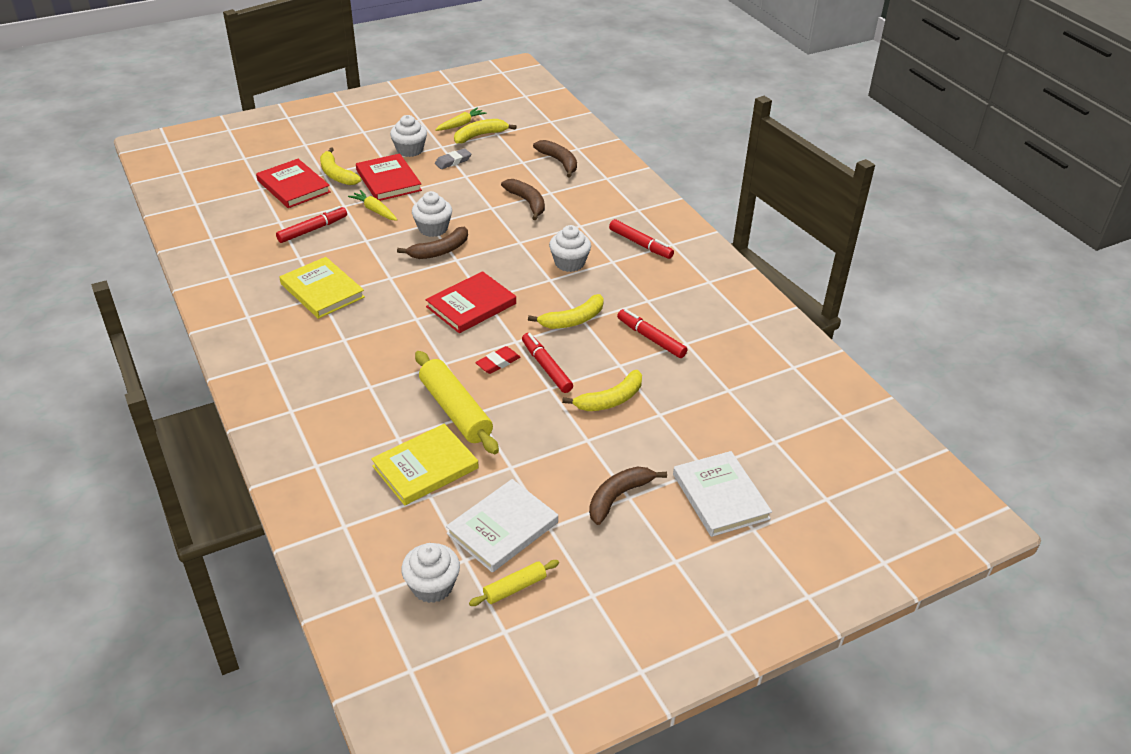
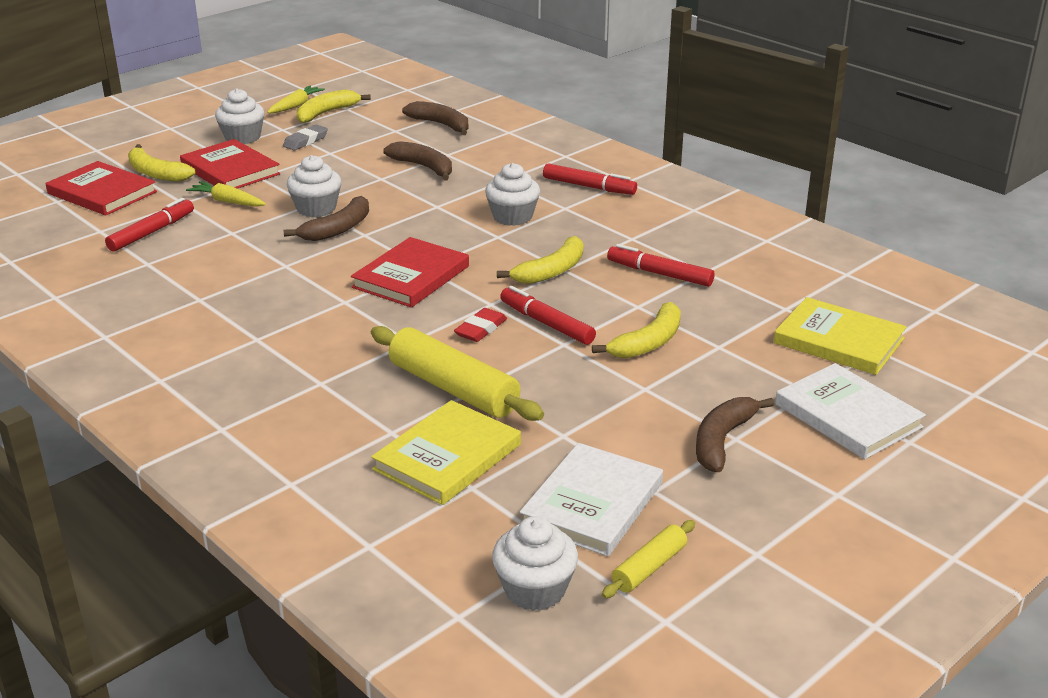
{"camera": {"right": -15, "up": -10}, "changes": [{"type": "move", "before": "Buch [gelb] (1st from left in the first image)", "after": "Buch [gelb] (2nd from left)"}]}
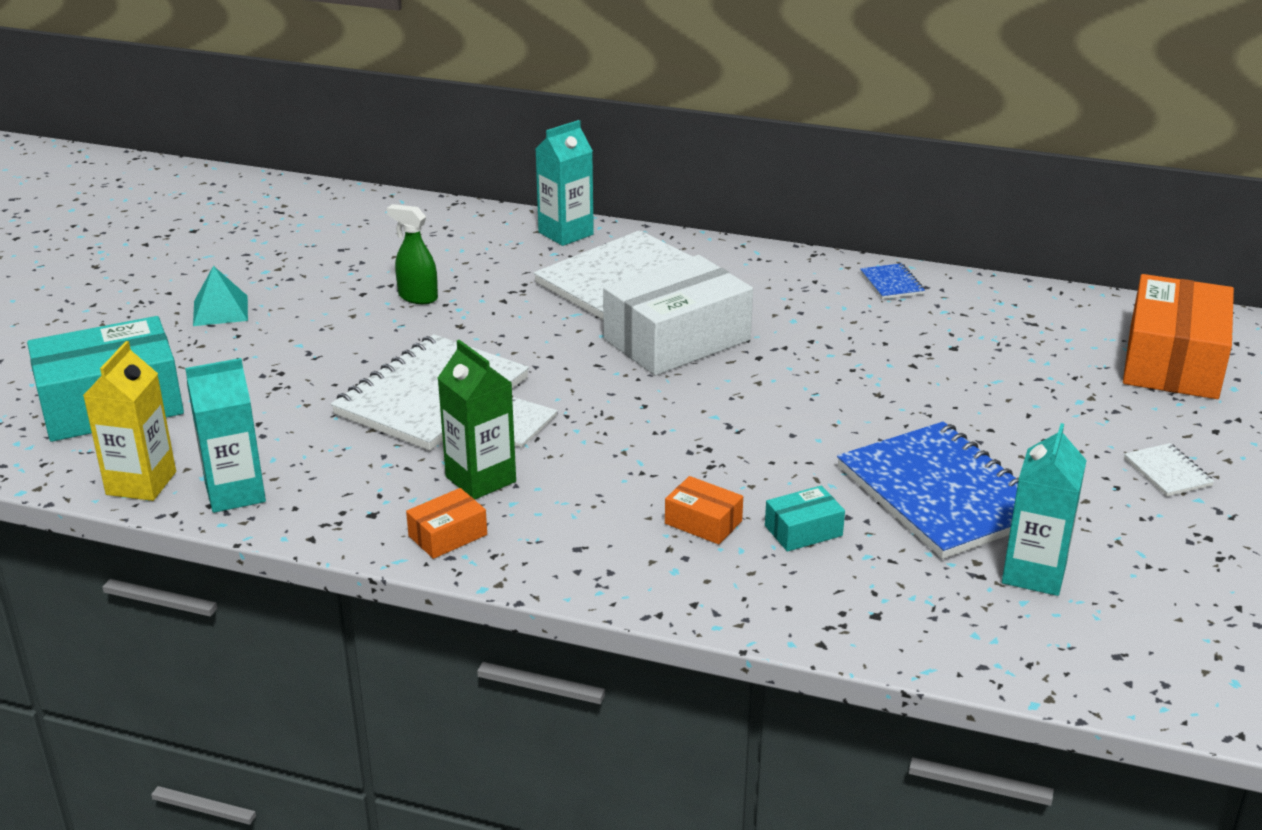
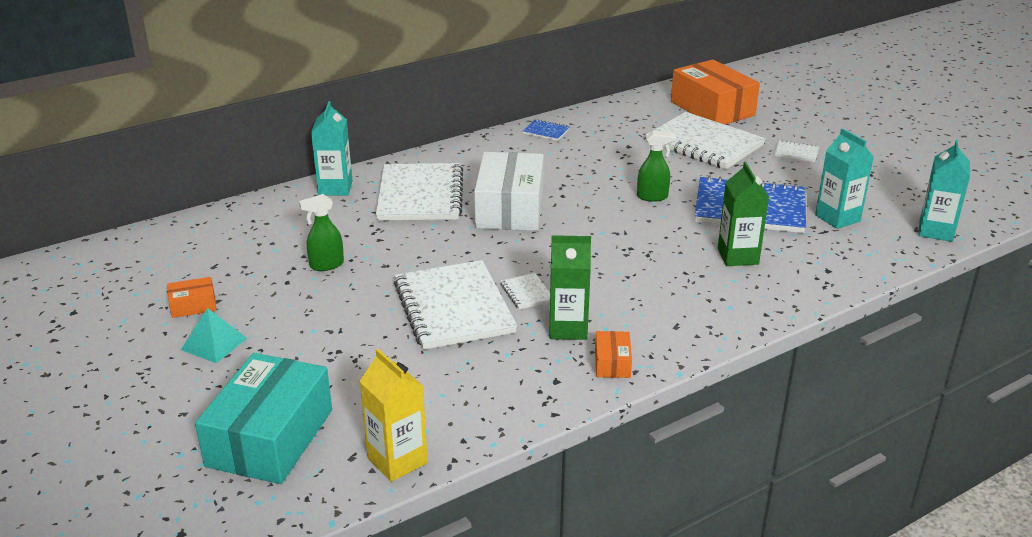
{"camera": {"right": -50, "up": 0}, "changes": [{"type": "move", "before": "Schachtel [orange] (2nd from left in the first image)", "after": "Schachtel [orange] (1st from left)"}, {"type": "insert", "after": "Sprühflasche [grün] (2nd from left)"}, {"type": "insert", "after": "Notizbuch [weiß] (4th from left)"}, {"type": "replace", "before": "Schachtel [türkis] (2nd from left)", "after": "Getränkekarton [grün] (2nd from left)"}, {"type": "move", "before": "Getränkekarton [türkis] (1st from left in the first image)", "after": "Getränkekarton [türkis] (3rd from left)"}]}
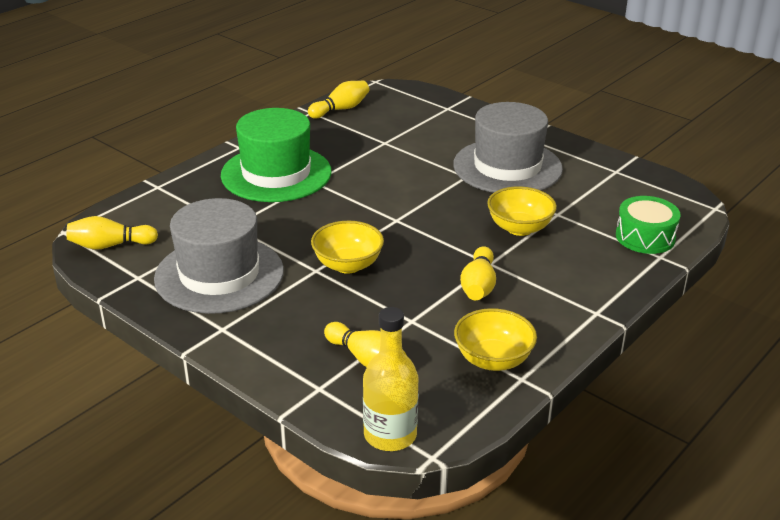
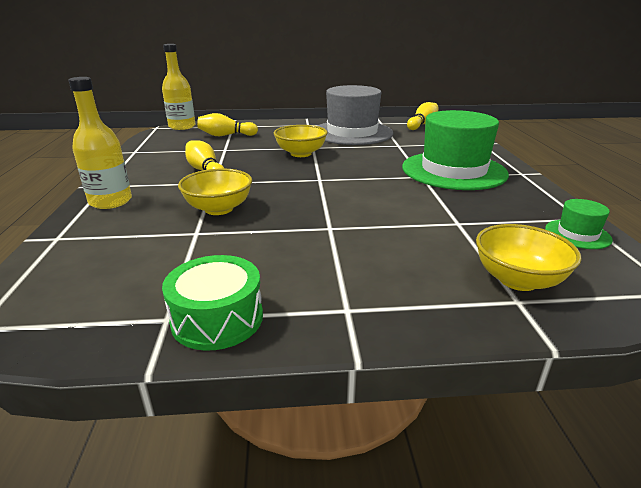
{"camera": {"right": 135, "up": -5}, "changes": [{"type": "insert", "after": "Flasche [gelb] (1st from left)"}, {"type": "move", "before": "Trommel [grün]"}, {"type": "move", "before": "Schüssel [gelb] (2nd from left in the first image)", "after": "Schüssel [gelb] (3rd from left)"}, {"type": "replace", "before": "Bowlingkegel [gelb] (2nd from left)", "after": "Hut [grün] (2nd from left)"}, {"type": "delete", "before": "Hut [grau] (2nd from left)"}]}
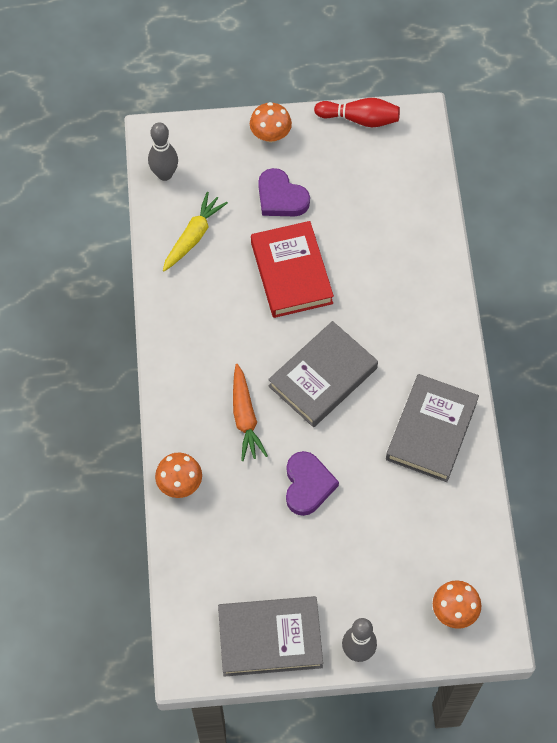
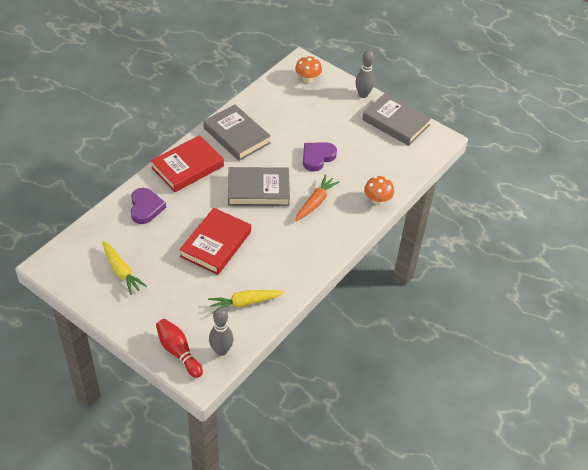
{"camera": {"right": -140, "up": -15}, "changes": [{"type": "insert", "after": "Karotte [gelb] (1st from left)"}, {"type": "move", "before": "Herz [lila] (1st from left)"}, {"type": "insert", "after": "Buch [rot] (1st from left)"}, {"type": "move", "before": "Bowlingkegel [rot]"}, {"type": "rotate", "before": "Buch [grau] (3rd from left in the first image)", "turn": 75}, {"type": "delete", "before": "Pilz [orange] (2nd from left)"}]}
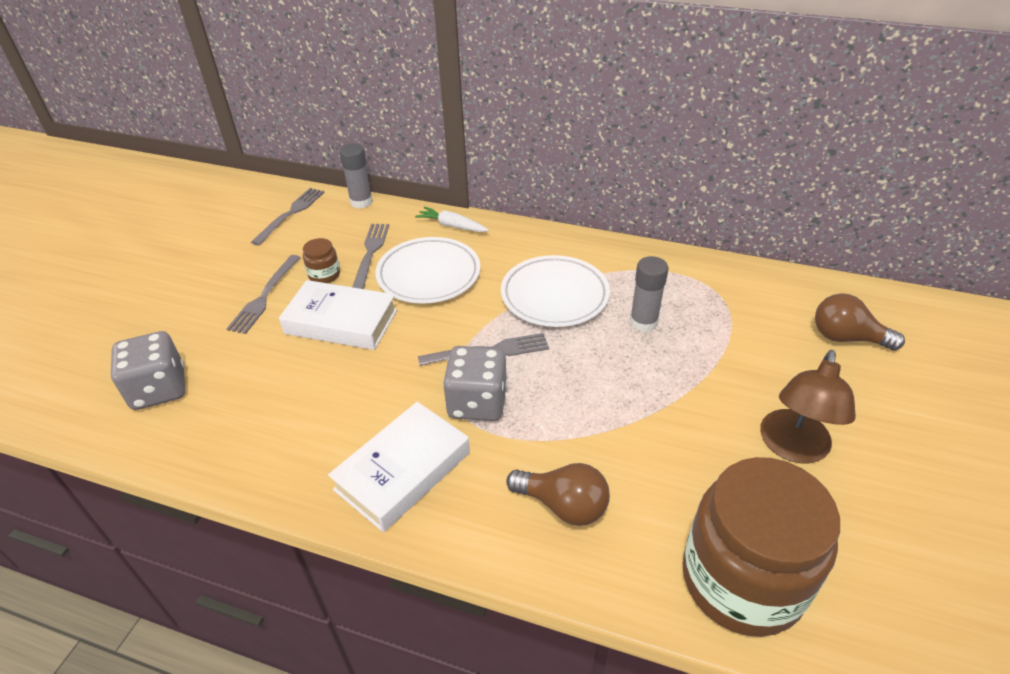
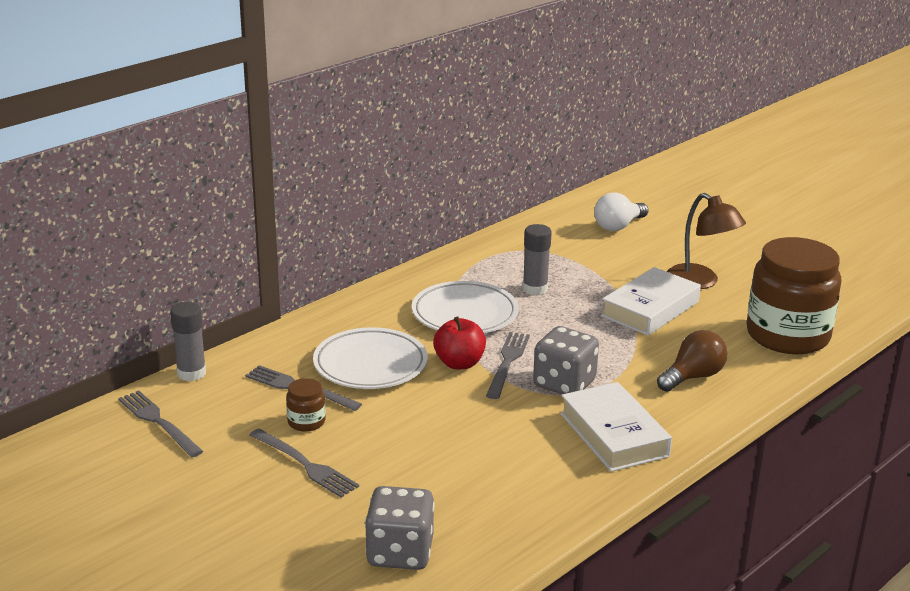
{"camera": {"right": -65, "up": -15}, "changes": [{"type": "insert", "after": "Apfel [rot]"}, {"type": "recolor", "before": "Glühbirne [braun] (2nd from left)", "after": "Glühbirne [weiß]"}, {"type": "move", "before": "Buch [weiß] (1st from left in the first image)", "after": "Buch [weiß] (2nd from left)"}, {"type": "delete", "before": "Karotte [weiß]"}]}
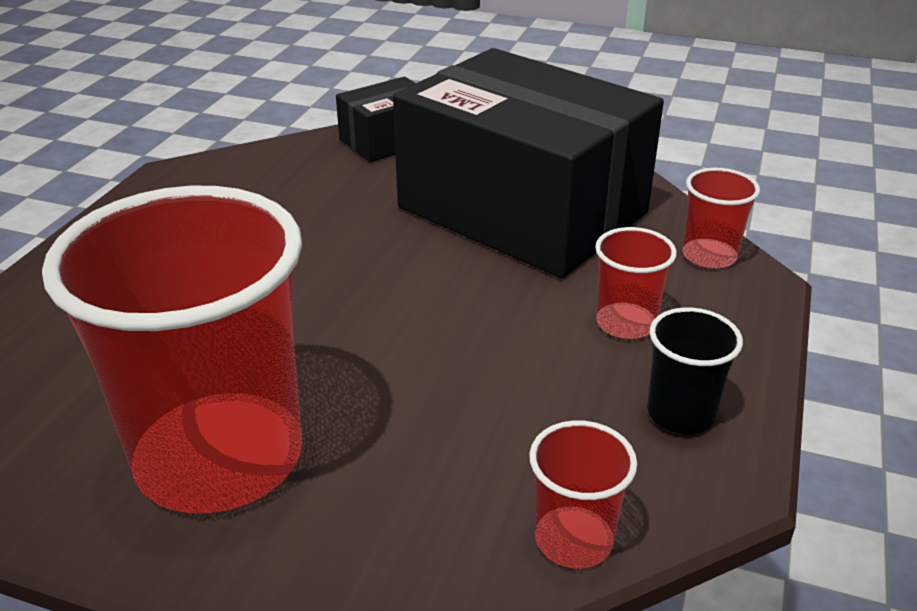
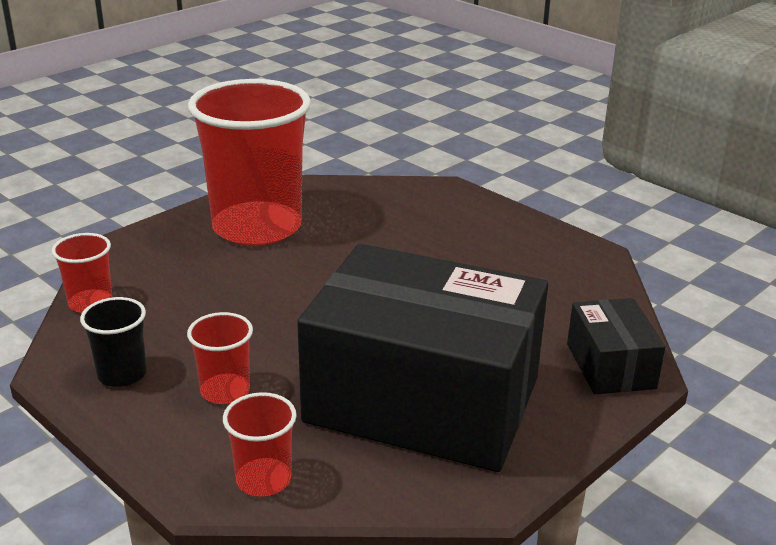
{"camera": {"right": 115, "up": -5}, "changes": [{"type": "rotate", "before": "Schachtel [schwarz] (2nd from left in the first image)", "turn": 45}]}
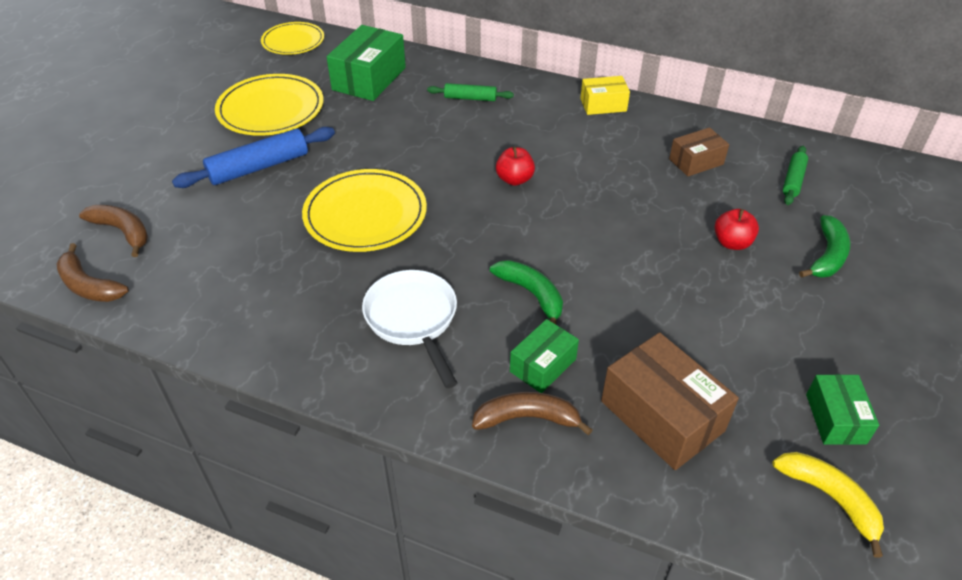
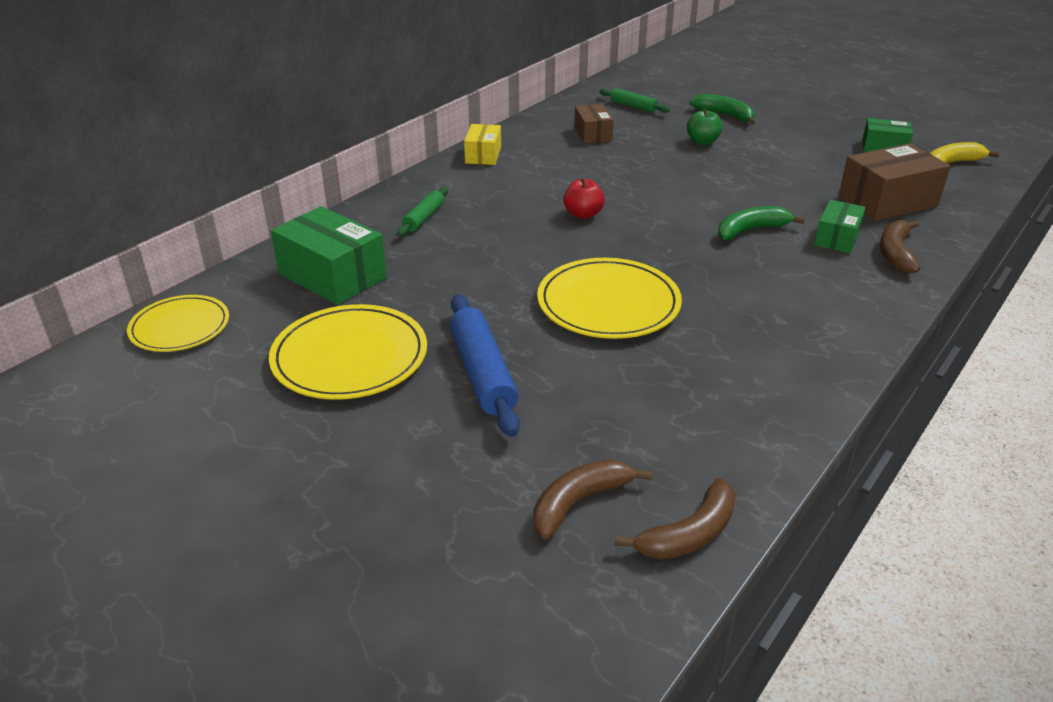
{"camera": {"right": -75, "up": -10}, "changes": [{"type": "recolor", "before": "Apfel [rot] (2nd from left)", "after": "Apfel [grün]"}, {"type": "rotate", "before": "Schachtel [grün] (2nd from left)", "turn": 60}, {"type": "delete", "before": "Pfanne [weiß]"}]}
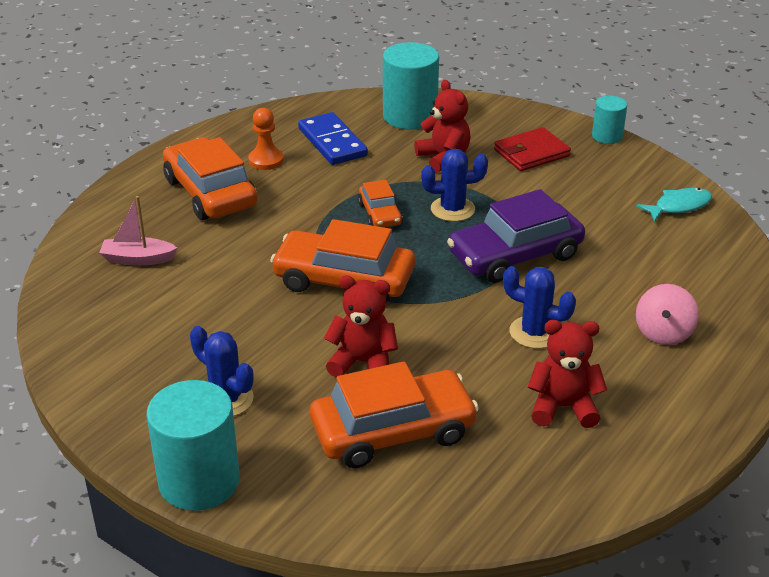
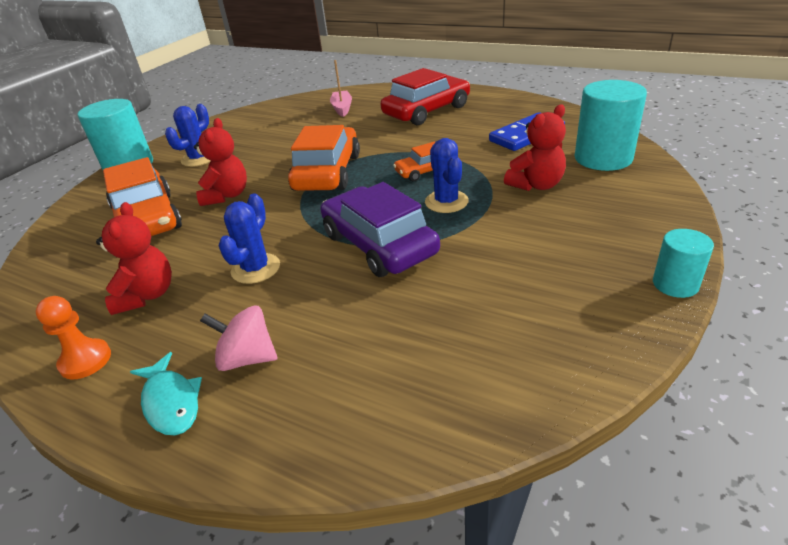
{"camera": {"right": 85, "up": 0}, "changes": [{"type": "move", "before": "Bauer [orange]"}, {"type": "move", "before": "Fisch [türkis]"}, {"type": "recolor", "before": "Auto [orange] (1st from left)", "after": "Auto [rot]"}, {"type": "delete", "before": "Geldbörse [rot]"}]}
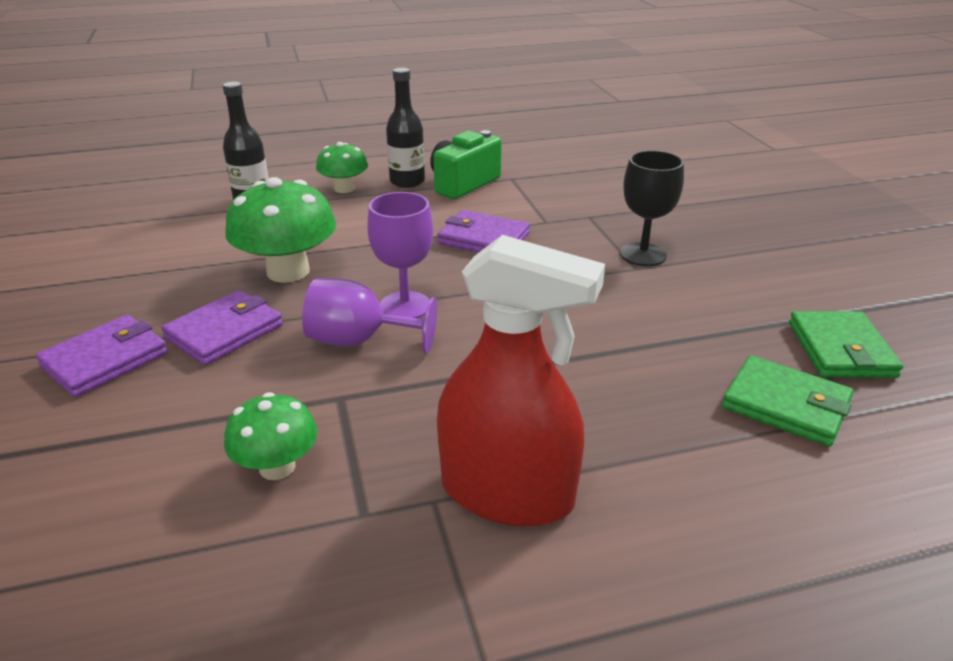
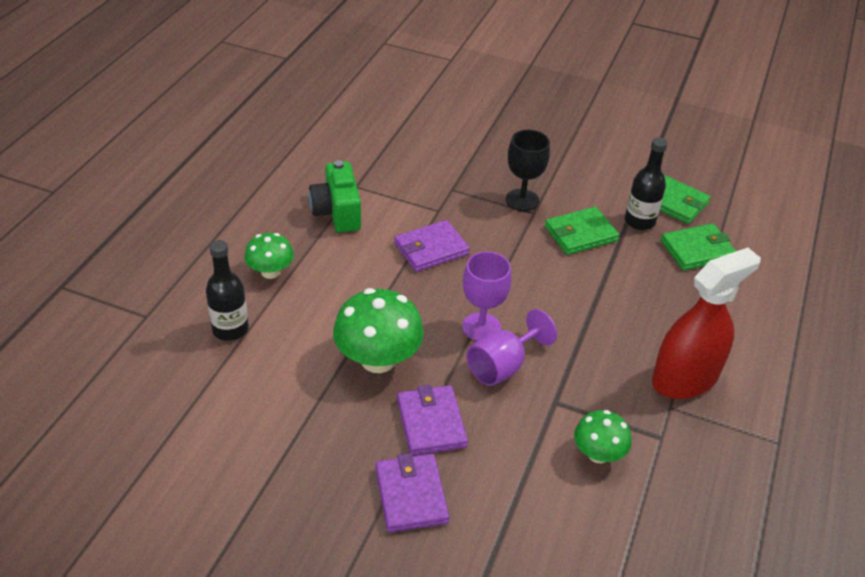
{"camera": {"right": -55, "up": 10}, "changes": [{"type": "insert", "after": "Geldbörse [grün] (1st from left)"}, {"type": "move", "before": "Flasche [schwarz] (2nd from left)"}]}
